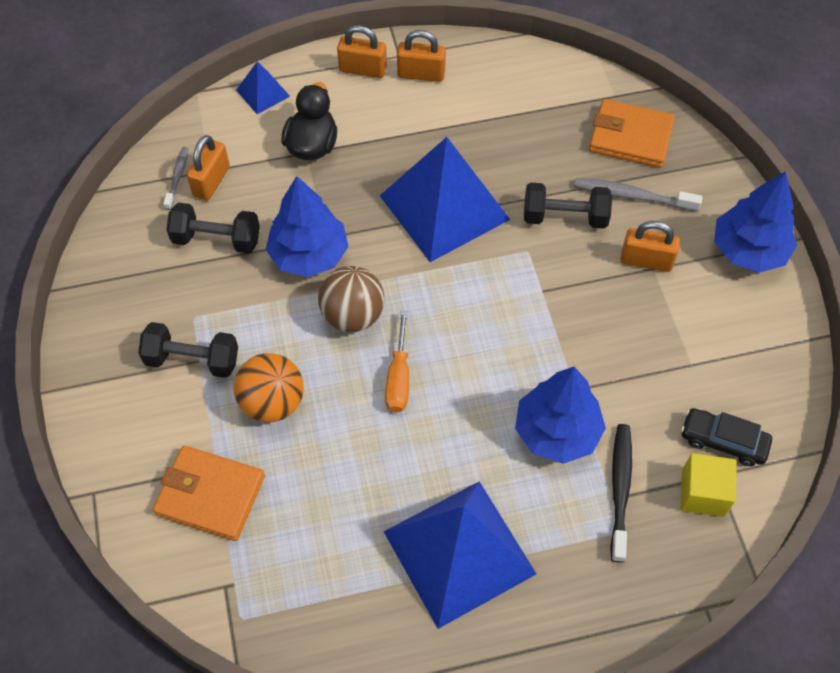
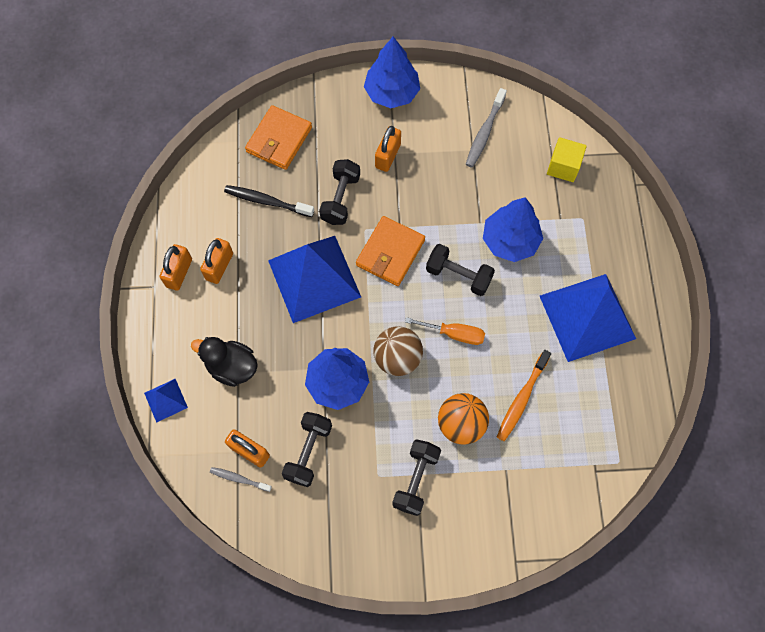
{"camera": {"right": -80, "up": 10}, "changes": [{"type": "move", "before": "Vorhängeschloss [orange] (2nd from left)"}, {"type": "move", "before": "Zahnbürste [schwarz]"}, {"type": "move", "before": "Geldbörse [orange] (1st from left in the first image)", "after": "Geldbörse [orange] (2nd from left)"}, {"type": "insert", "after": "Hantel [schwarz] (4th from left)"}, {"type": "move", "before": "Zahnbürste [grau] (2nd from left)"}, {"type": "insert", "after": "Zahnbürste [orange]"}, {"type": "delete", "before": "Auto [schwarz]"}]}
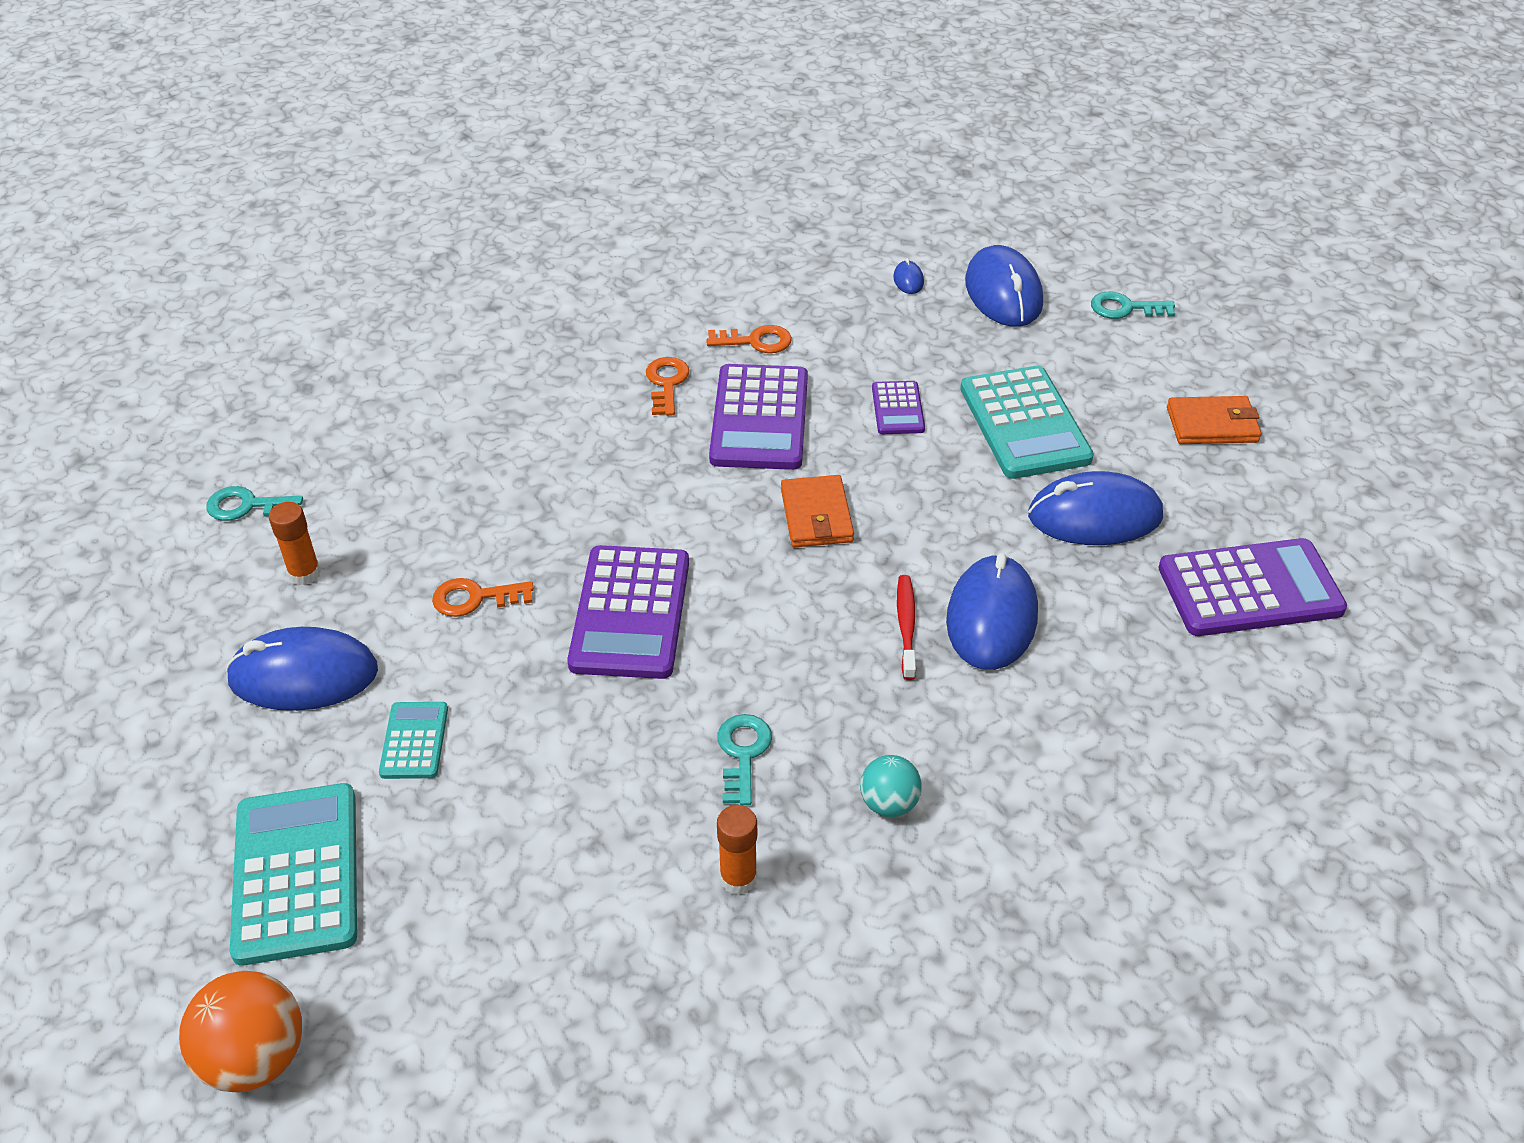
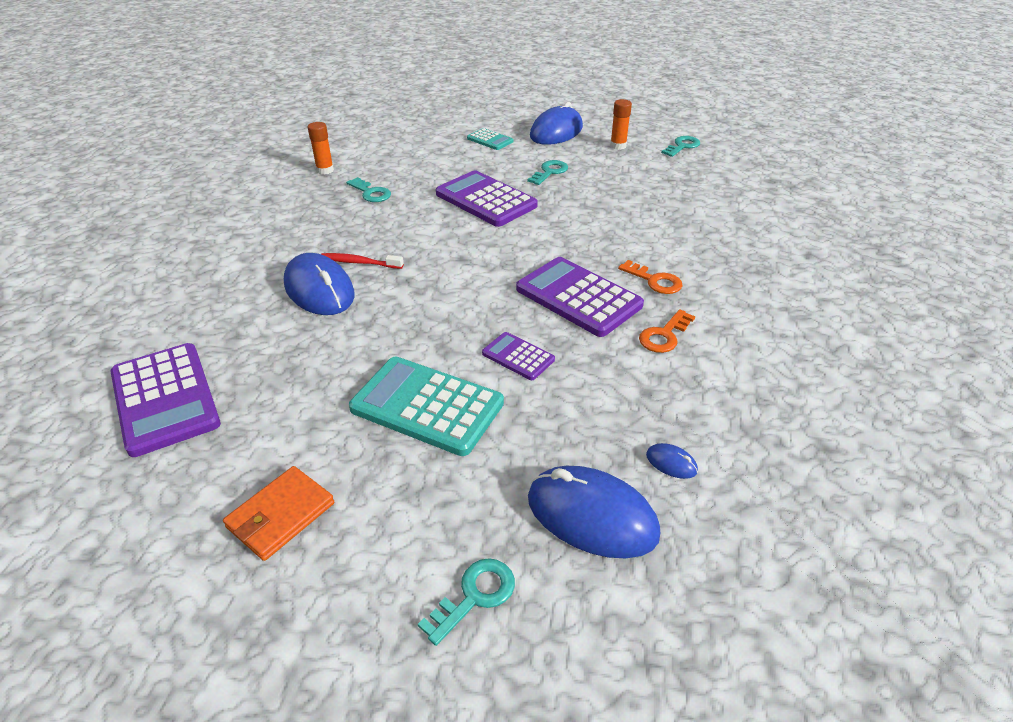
{"camera": {"right": 130, "up": -5}, "changes": [{"type": "rotate", "before": "Taschenrechner [lila] (4th from left in the first image)", "turn": -60}, {"type": "rotate", "before": "Zahnbürste [rot]", "turn": 150}, {"type": "recolor", "before": "Schlüssel [orange] (1st from left)", "after": "Schlüssel [türkis] (3rd from left)"}, {"type": "delete", "before": "Ball [orange]"}, {"type": "delete", "before": "Taschenrechner [türkis] (1st from left)"}, {"type": "delete", "before": "Geldbörse [orange] (1st from left)"}, {"type": "delete", "before": "Ball [türkis]"}, {"type": "delete", "before": "Computermaus [blau] (5th from left)"}]}
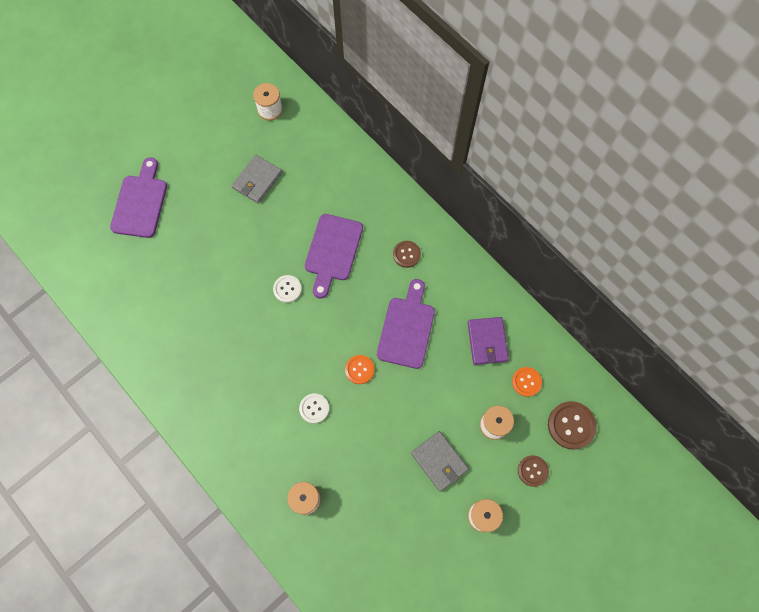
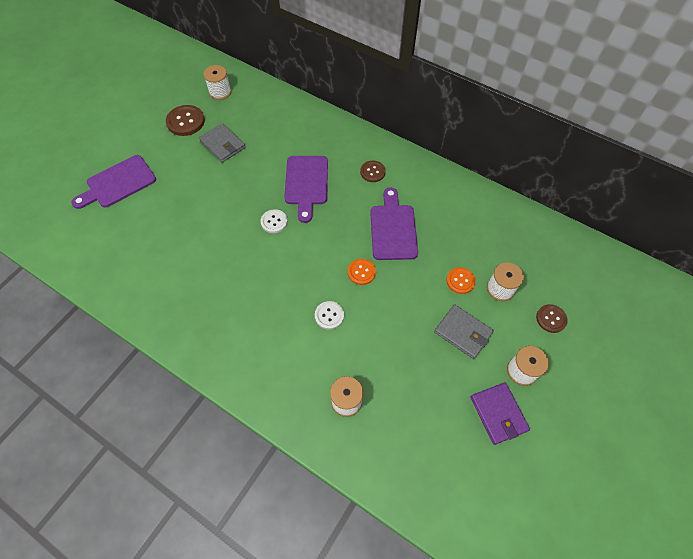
{"camera": {"right": -15, "up": -10}, "changes": [{"type": "rotate", "before": "Schneidebrett [lila] (1st from left)", "turn": -120}, {"type": "move", "before": "Knopf [braun] (3rd from left in the first image)", "after": "Knopf [braun] (1st from left)"}, {"type": "rotate", "before": "Geldbörse [grau] (1st from left)", "turn": -60}, {"type": "move", "before": "Knopf [orange] (2nd from left)"}, {"type": "move", "before": "Geldbörse [lila]"}]}
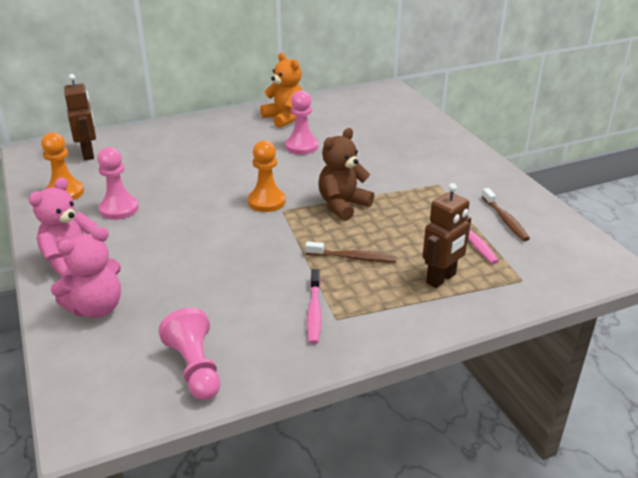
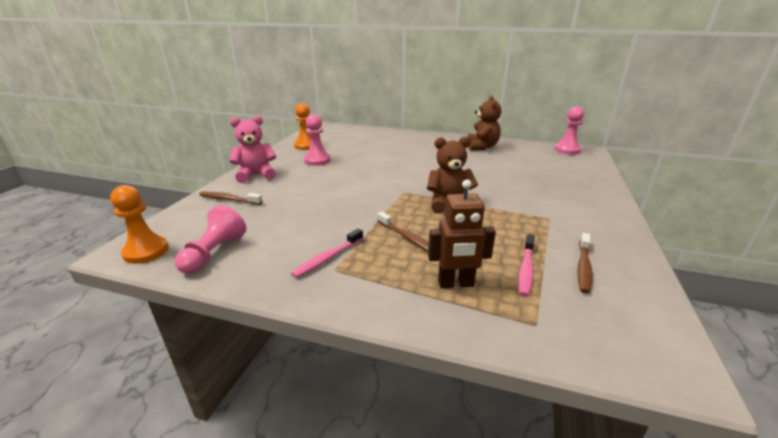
{"camera": {"right": 40, "up": -5}, "changes": [{"type": "move", "before": "Bauer [orange] (2nd from left in the first image)", "after": "Bauer [orange] (1st from left)"}, {"type": "replace", "before": "Teddybär [rosa] (2nd from left)", "after": "Zahnbürste [braun] (1st from left)"}, {"type": "recolor", "before": "Teddybär [orange]", "after": "Teddybär [braun] (2nd from left)"}, {"type": "move", "before": "Bauer [rosa] (3rd from left)"}, {"type": "delete", "before": "Roboter [braun] (1st from left)"}]}
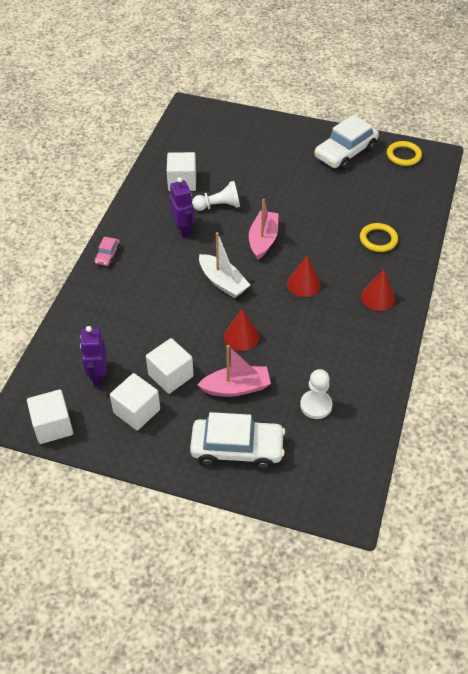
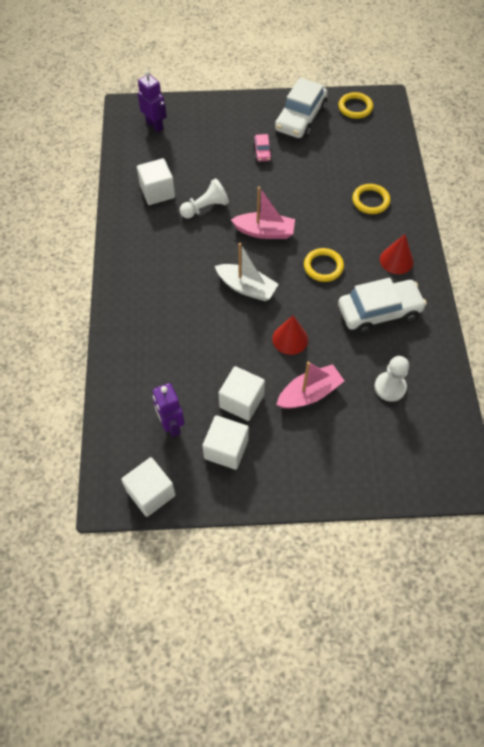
{"camera": {"right": -20, "up": 10}, "changes": [{"type": "move", "before": "Roboter [lila] (2nd from left in the first image)", "after": "Roboter [lila] (1st from left)"}, {"type": "rotate", "before": "Boot [rosa] (2nd from left in the first image)", "turn": 105}, {"type": "move", "before": "Auto [rosa]"}, {"type": "replace", "before": "Kegel [rot] (2nd from left)", "after": "Ring [gelb] (1st from left)"}, {"type": "move", "before": "Auto [weiß] (1st from left in the first image)", "after": "Auto [weiß] (2nd from left)"}]}
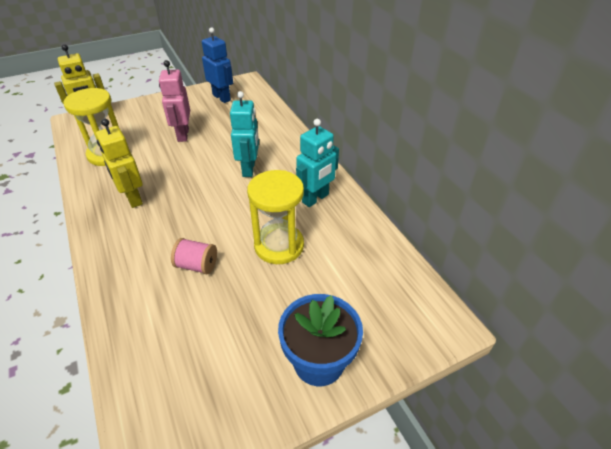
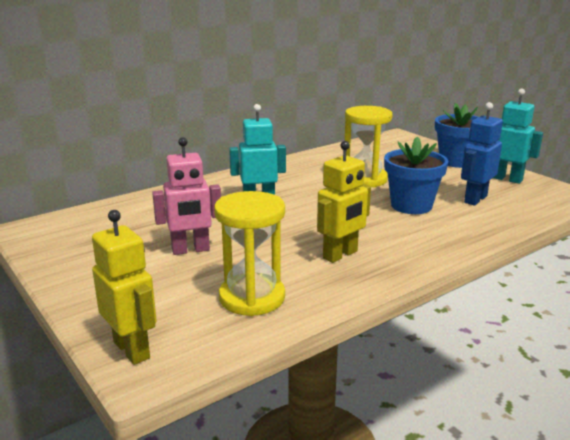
{"camera": {"right": -100, "up": -20}, "changes": [{"type": "replace", "before": "Garnrolle [rosa]", "after": "Blumentopf [blau] (1st from left)"}, {"type": "move", "before": "Roboter [blau]"}, {"type": "move", "before": "Roboter [türkis] (2nd from left)"}]}
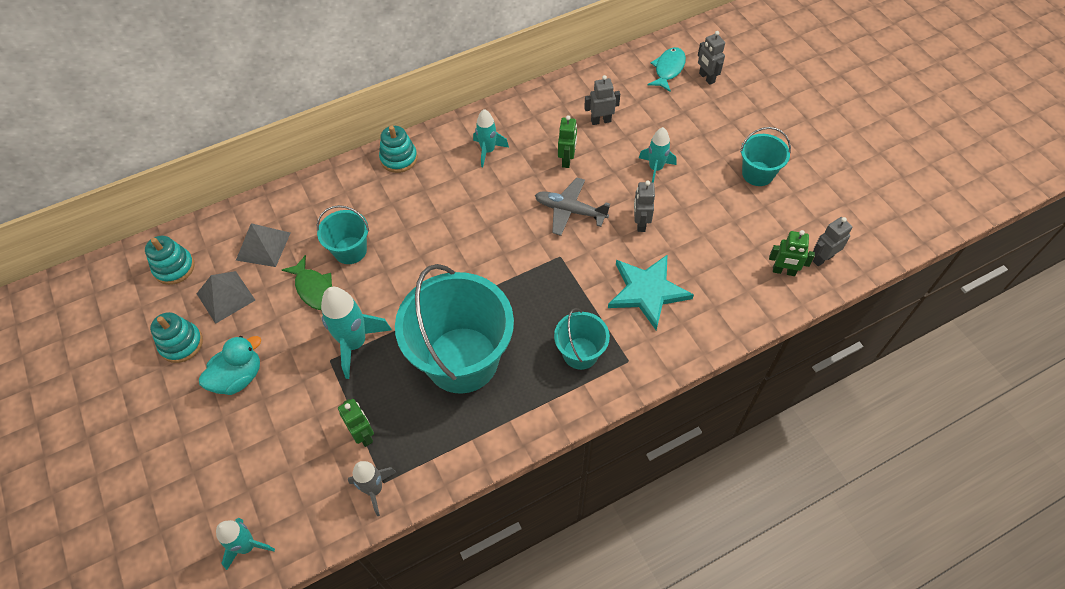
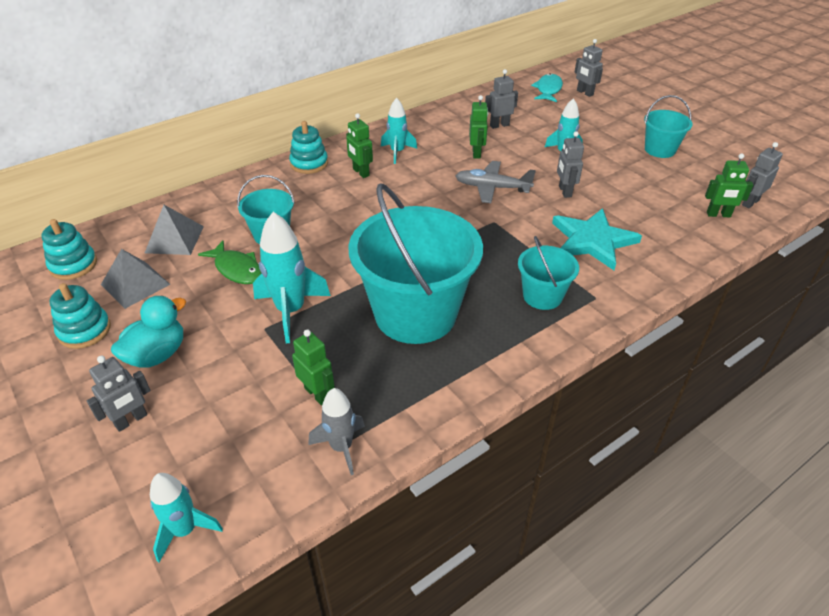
{"camera": {"right": -10, "up": -15}, "changes": [{"type": "insert", "after": "Roboter [grau] (1st from left)"}, {"type": "insert", "after": "Roboter [grün] (2nd from left)"}]}
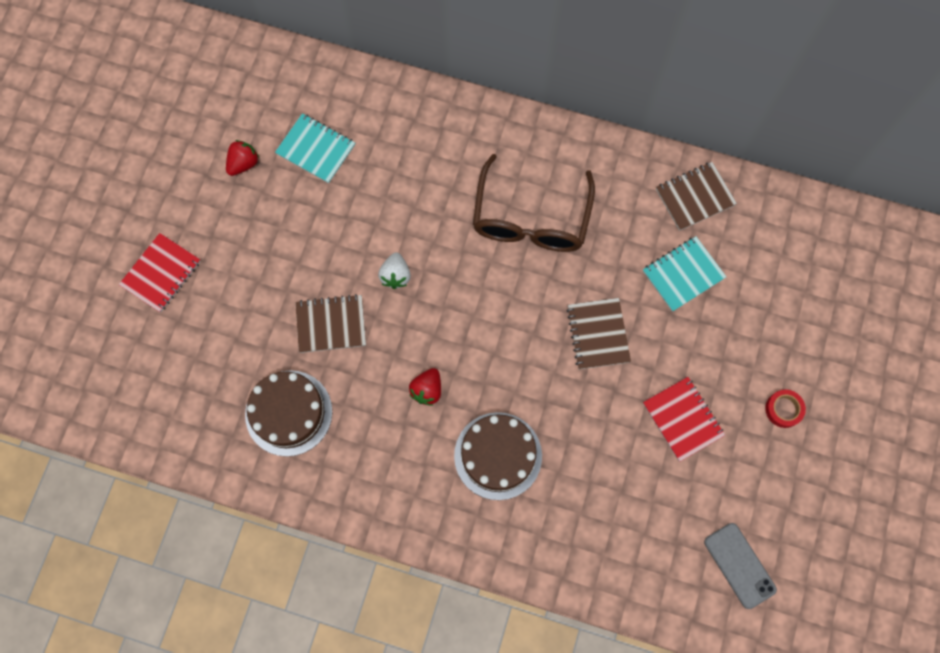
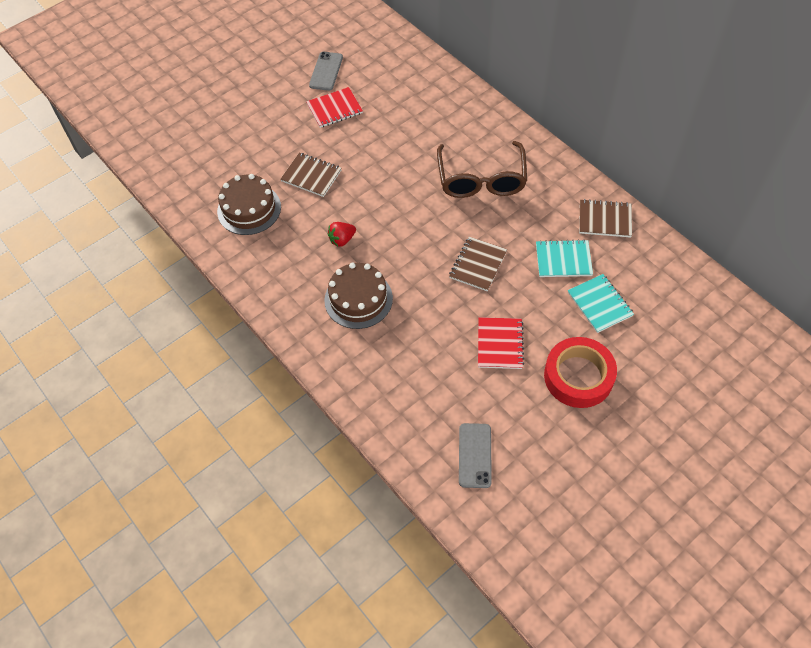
{"camera": {"right": 35, "up": -15}, "changes": [{"type": "move", "before": "Notizbuch [rot] (1st from left)"}, {"type": "replace", "before": "Erdbeere [rot] (1st from left)", "after": "Handy [grau] (1st from left)"}, {"type": "rotate", "before": "Brille [braun]", "turn": -45}, {"type": "resize", "before": "Klebeband [rot]", "scale": 2.23}, {"type": "move", "before": "Notizbuch [türkis] (1st from left in the first image)", "after": "Notizbuch [türkis] (2nd from left)"}, {"type": "delete", "before": "Erdbeere [weiß]"}]}
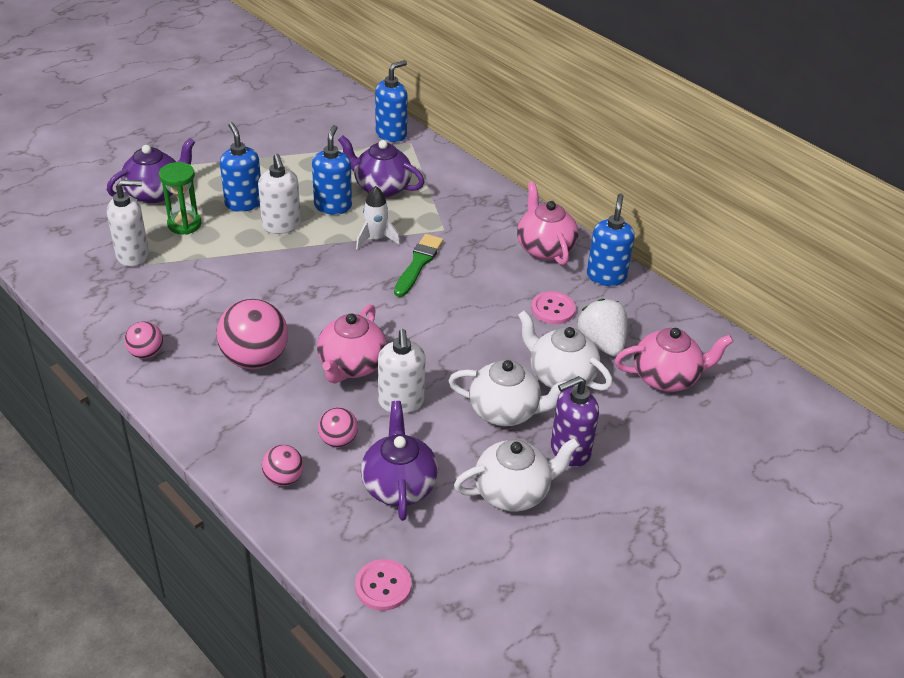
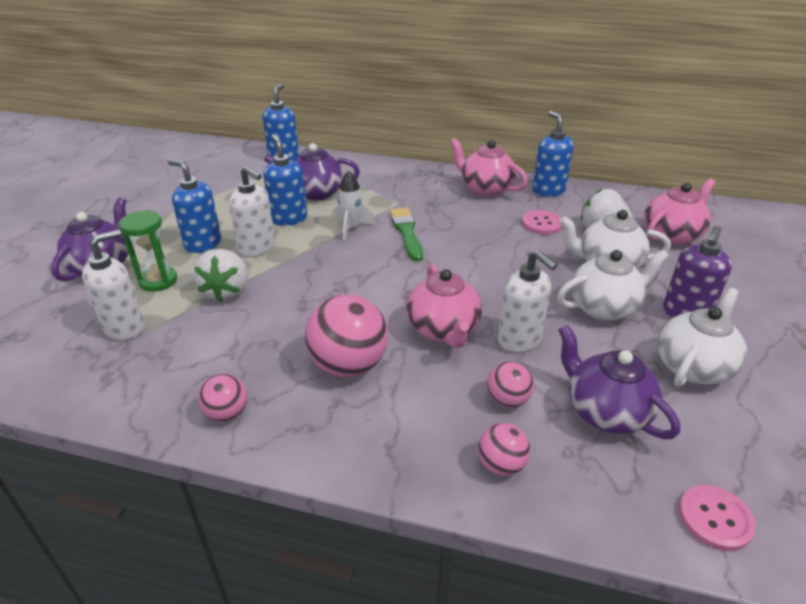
{"camera": {"right": -30, "up": -5}, "changes": [{"type": "insert", "after": "Erdbeere [weiß] (1st from left)"}]}
